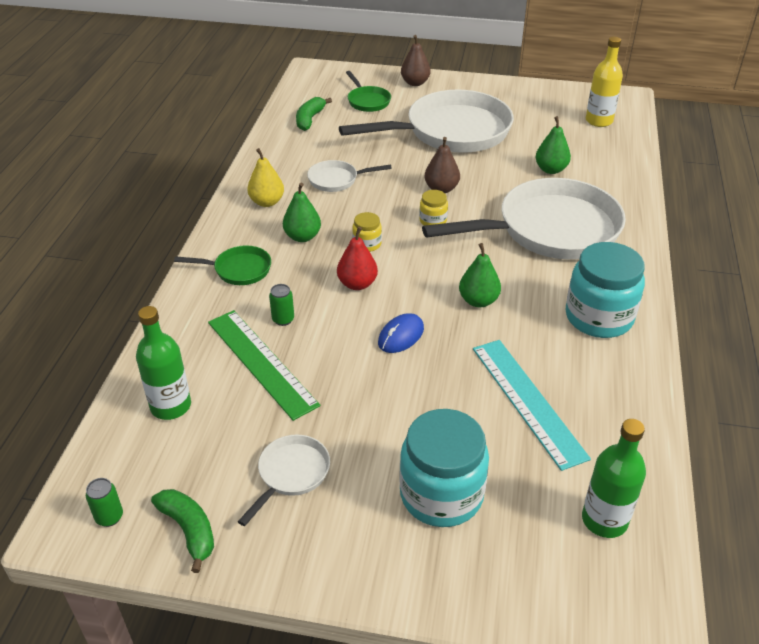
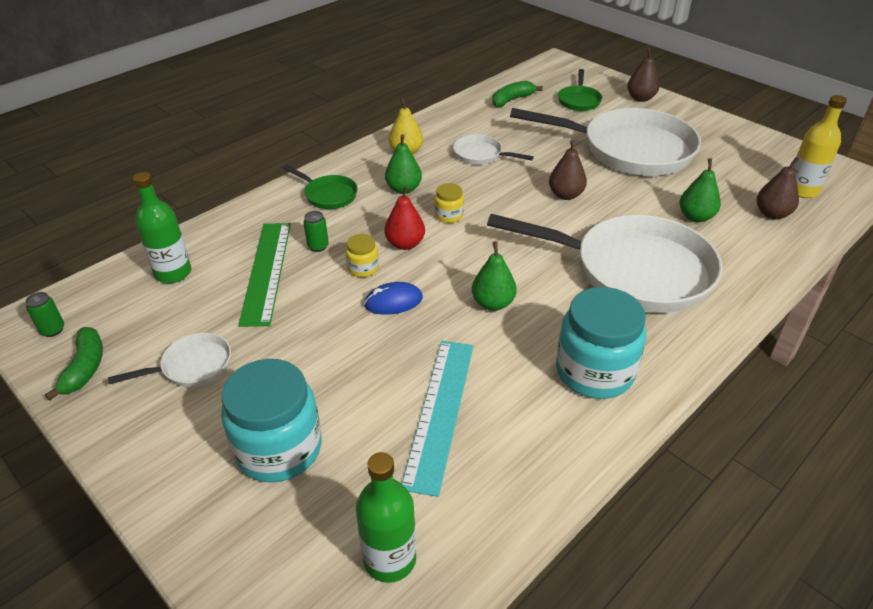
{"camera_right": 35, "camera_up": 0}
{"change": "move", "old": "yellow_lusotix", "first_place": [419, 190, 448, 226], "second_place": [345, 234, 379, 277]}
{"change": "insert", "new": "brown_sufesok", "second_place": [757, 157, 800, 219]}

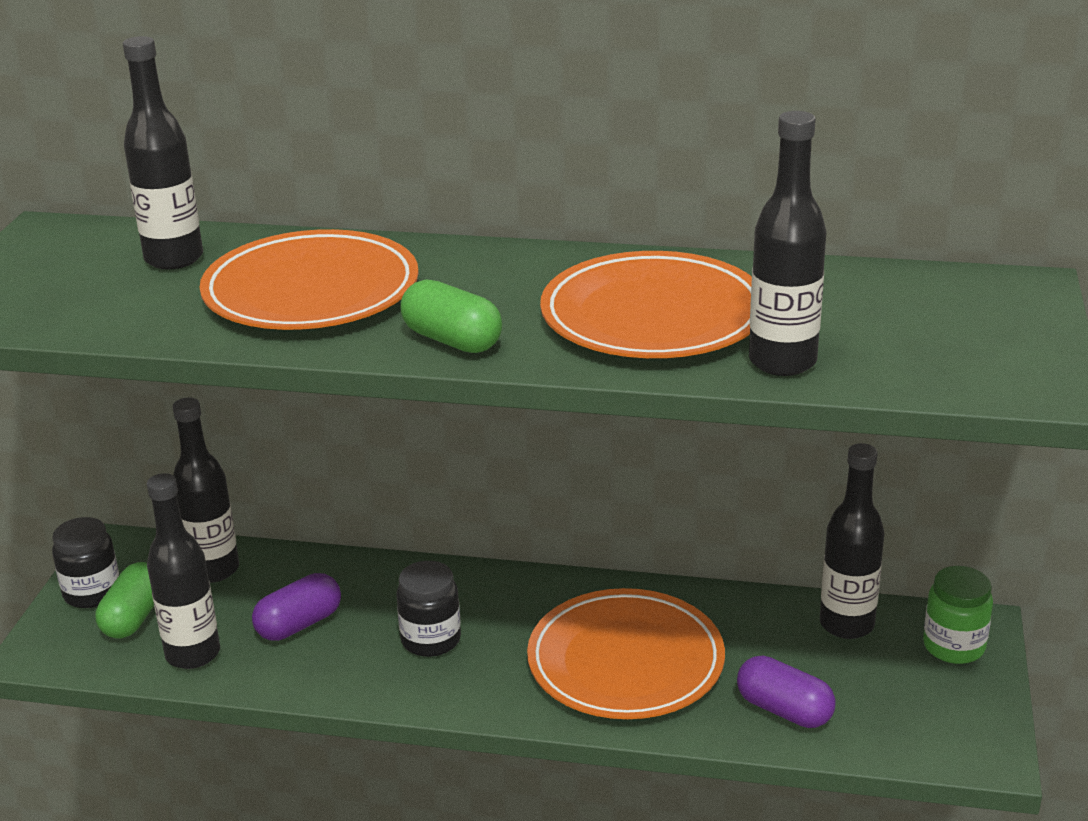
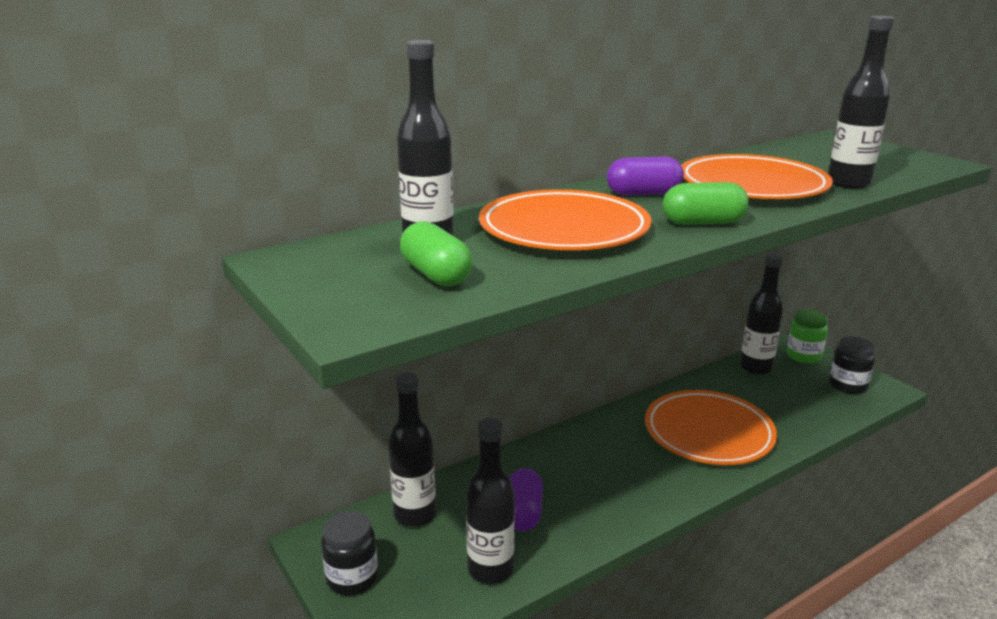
{"camera_right": -45, "camera_up": -5}
{"change": "move", "old": "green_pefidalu", "first_place": [95, 562, 154, 638], "second_place": [400, 221, 472, 286]}
{"change": "move", "old": "purple_pefidalu", "first_place": [737, 656, 835, 728], "second_place": [607, 156, 684, 195]}
{"change": "move", "old": "black_lusotix", "first_place": [396, 561, 461, 657], "second_place": [829, 336, 875, 394]}

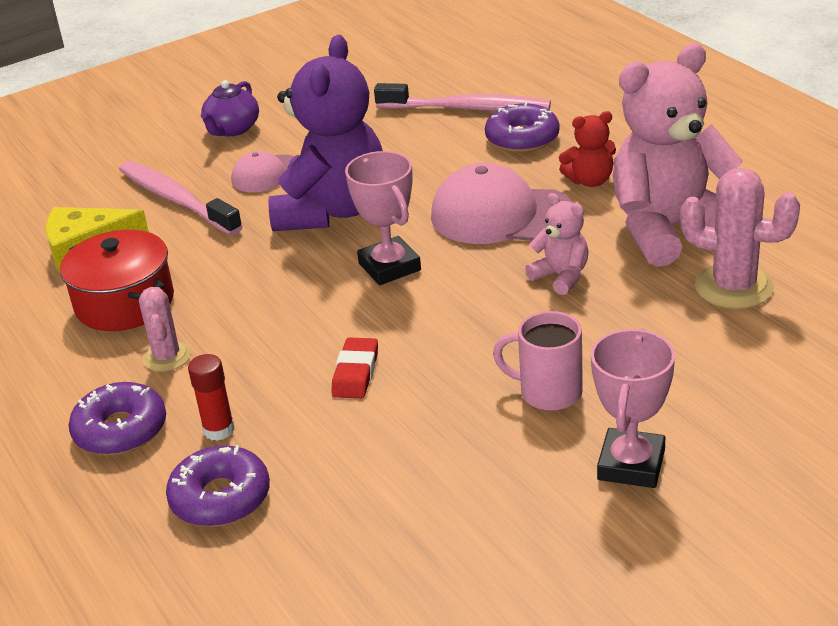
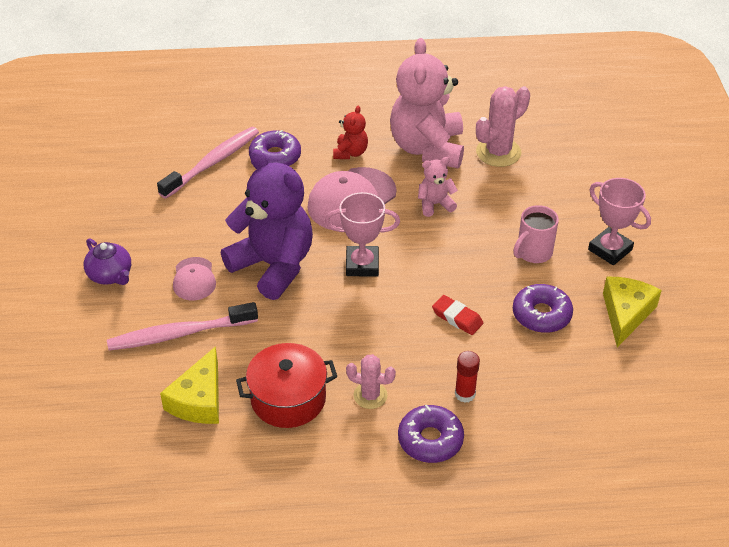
{"camera_right": -65, "camera_up": 10}
{"change": "move", "old": "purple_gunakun", "first_place": [166, 445, 270, 527], "second_place": [513, 284, 573, 333]}
{"change": "insert", "new": "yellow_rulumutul", "second_place": [603, 277, 662, 347]}

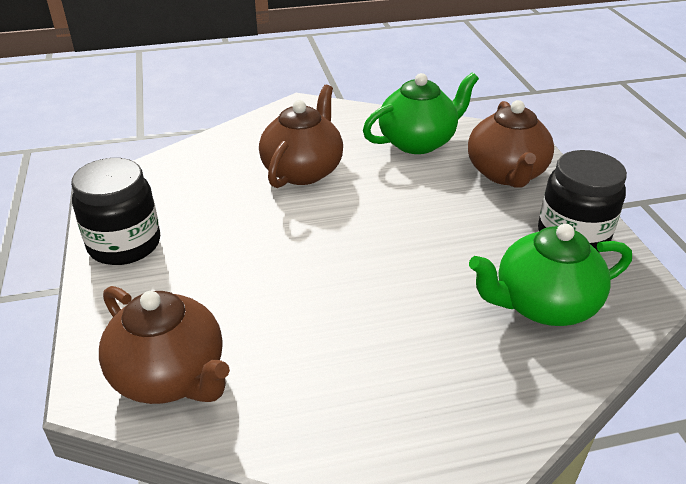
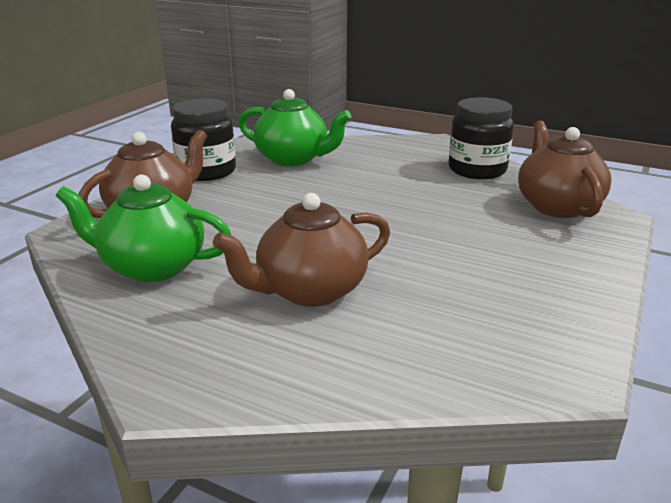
{"camera_right": -140, "camera_up": -10}
{"change": "move", "old": "black_lusotix", "first_place": [71, 158, 160, 265], "second_place": [449, 97, 514, 179]}

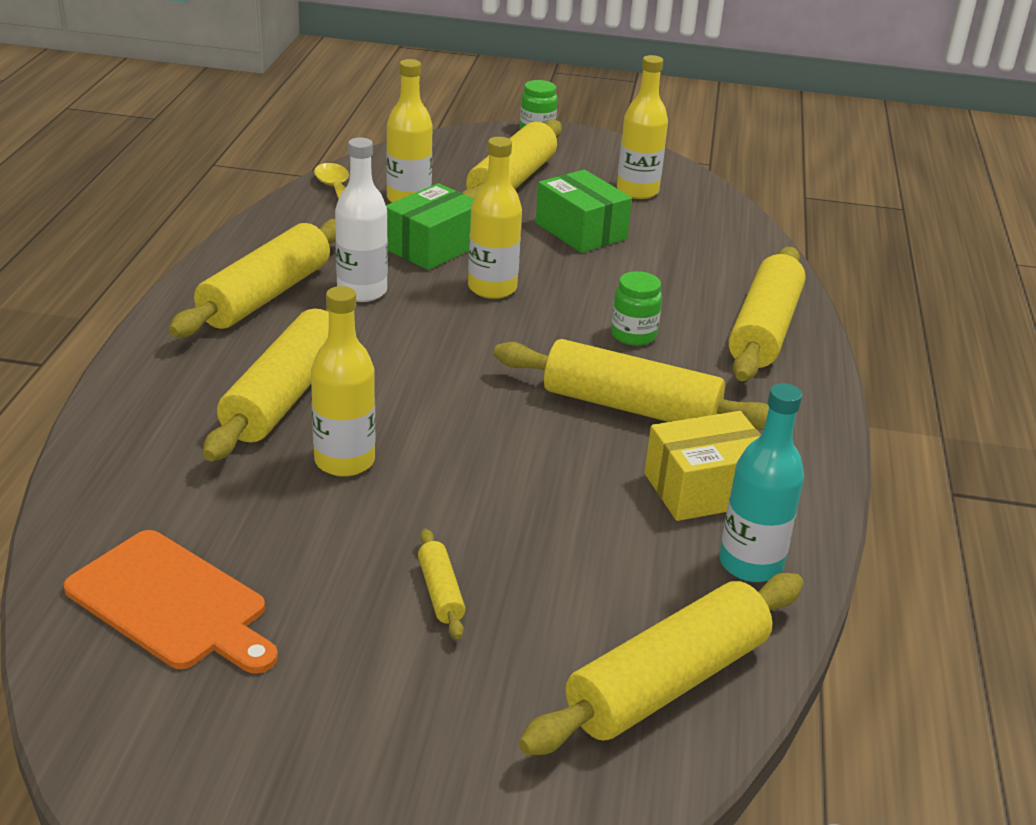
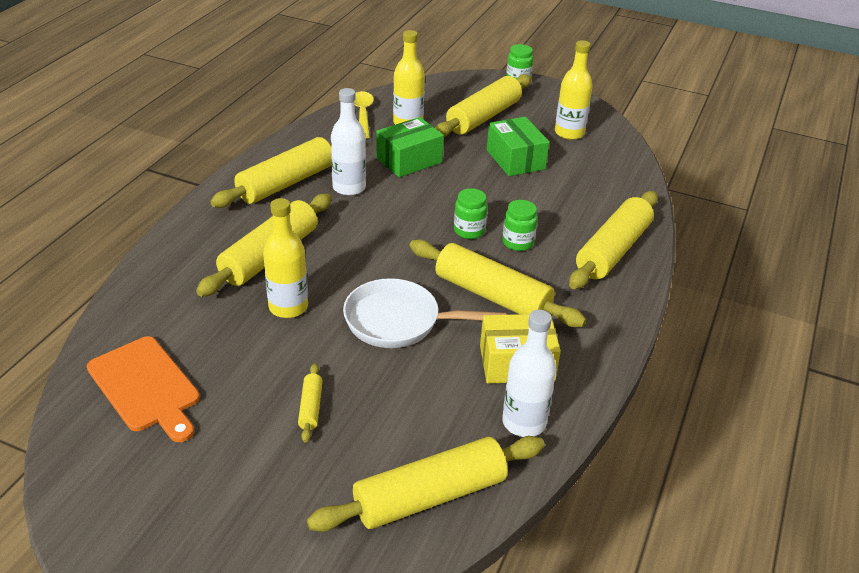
{"camera_right": 15, "camera_up": 5}
{"change": "insert", "new": "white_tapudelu", "second_place": [343, 278, 507, 348]}
{"change": "insert", "new": "green_lusotix", "second_place": [454, 188, 488, 239]}
{"change": "recolor", "old": "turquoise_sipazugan", "new": "white_sipazugan", "first_place": [719, 383, 804, 582], "second_place": [502, 310, 556, 437]}
{"change": "delete", "old": "yellow_sipazugan", "first_place": [468, 137, 522, 299]}

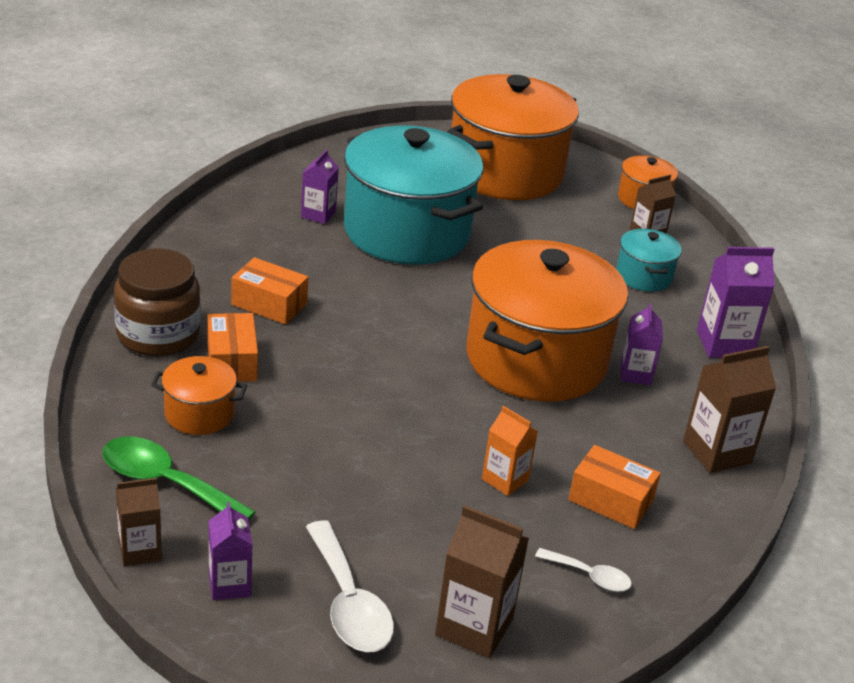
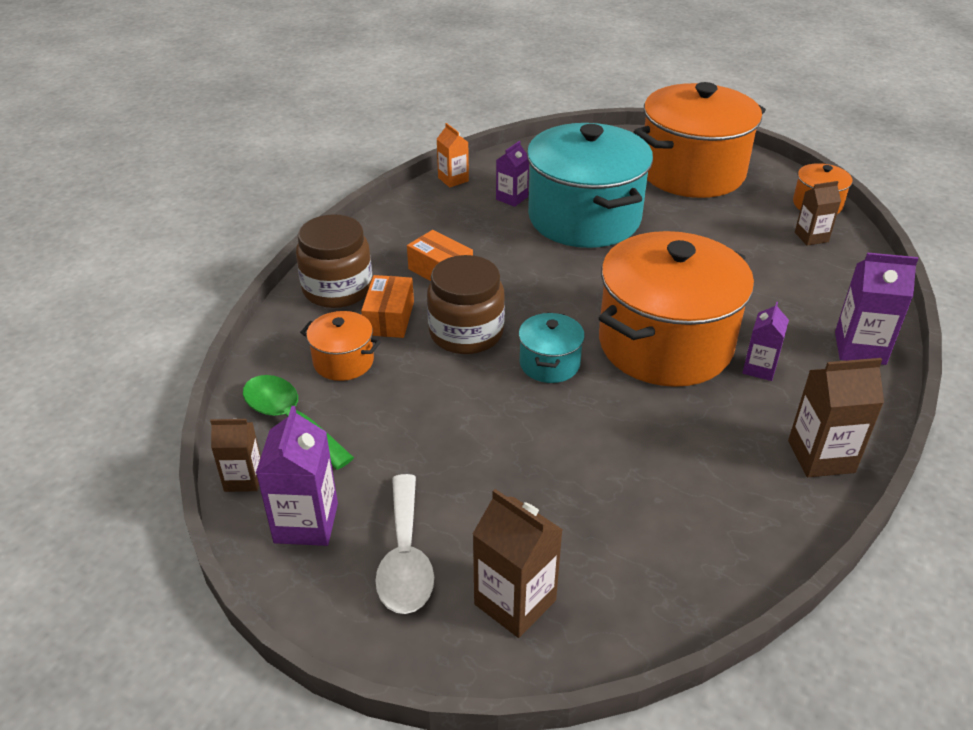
{"camera_right": 20, "camera_up": 5}
{"change": "resize", "old": "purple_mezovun", "first_place": [209, 502, 252, 600], "second_place": [256, 406, 338, 546], "factor": 1.56}
{"change": "insert", "new": "brown_lusotix", "second_place": [427, 255, 505, 354]}
{"change": "move", "old": "orange_mezovun", "first_place": [482, 406, 538, 496], "second_place": [437, 123, 469, 187]}
{"change": "move", "old": "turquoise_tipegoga", "first_place": [616, 229, 682, 292], "second_place": [519, 313, 585, 383]}
{"change": "delete", "old": "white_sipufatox", "first_place": [535, 548, 632, 592]}
{"change": "delete", "old": "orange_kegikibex", "first_place": [568, 445, 661, 529]}

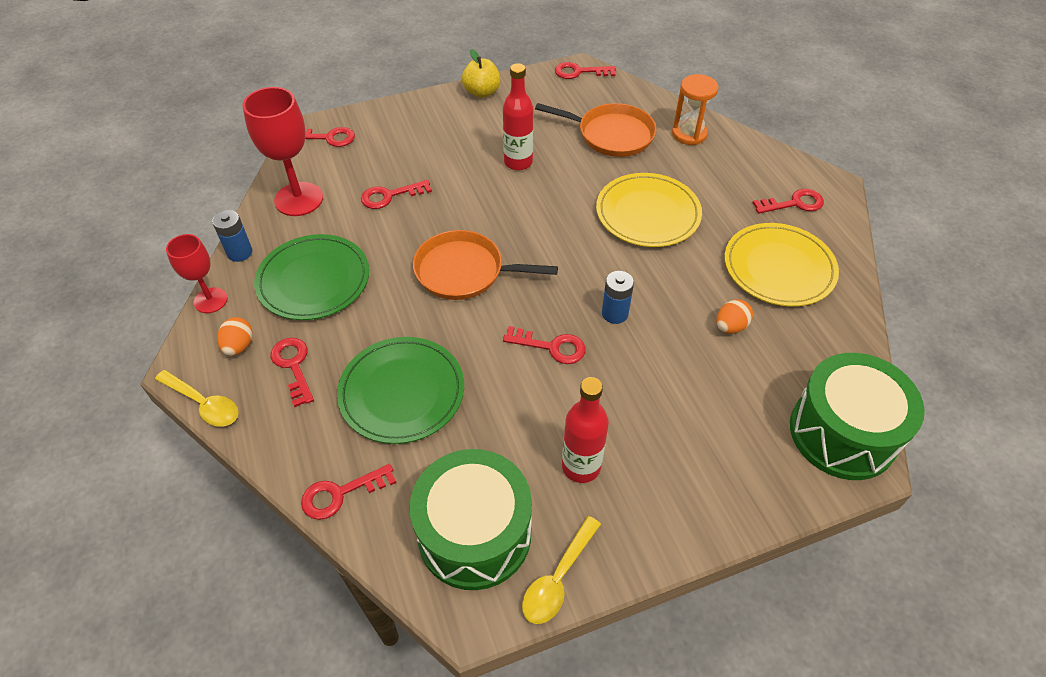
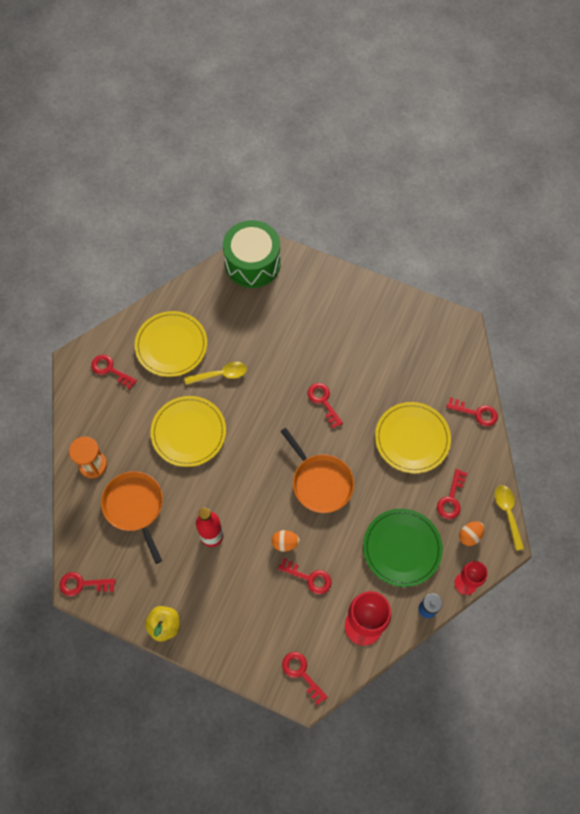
{"camera_right": -135, "camera_up": 15}
{"change": "rotate", "old": "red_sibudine", "first_place": [555, 62, 616, 79], "second_place": [59, 572, 115, 596], "degrees": 135}
{"change": "move", "old": "yellow_sipufatox", "first_place": [522, 516, 601, 624], "second_place": [184, 362, 247, 385]}
{"change": "move", "old": "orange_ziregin", "first_place": [716, 300, 753, 334], "second_place": [272, 530, 300, 551]}
{"change": "recolor", "old": "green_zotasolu", "new": "yellow_zotasolu", "first_place": [337, 337, 464, 444], "second_place": [375, 402, 451, 474]}
{"change": "delete", "old": "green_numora", "first_place": [409, 449, 532, 590]}
{"change": "delete", "old": "red_sipazugan", "first_place": [562, 377, 609, 483]}
{"change": "delete", "old": "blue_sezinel", "first_place": [602, 271, 634, 324]}

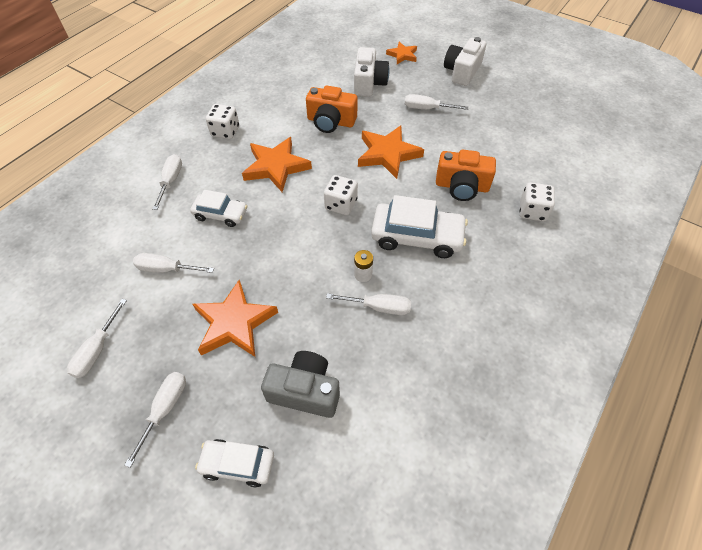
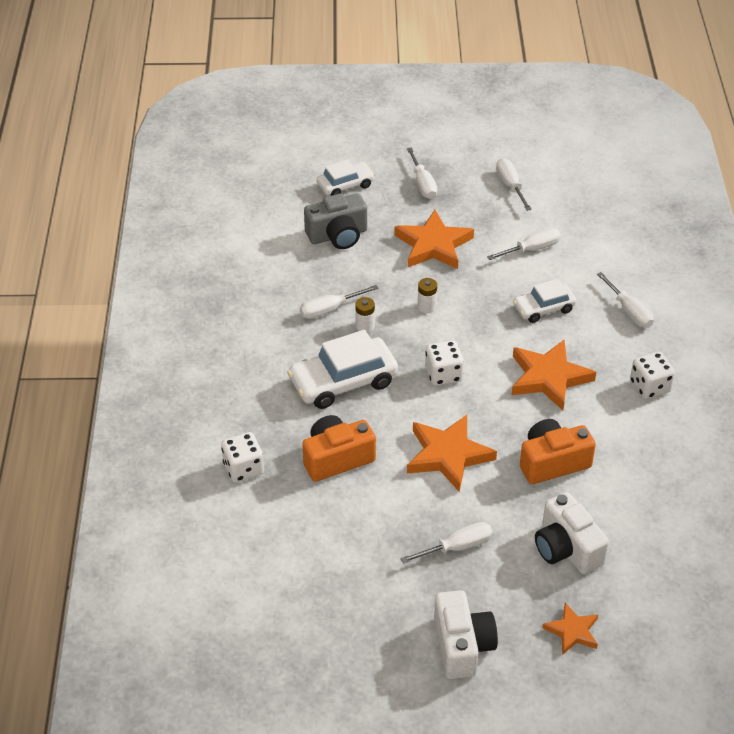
{"camera_right": 145, "camera_up": -10}
{"change": "insert", "new": "white_sezinel", "second_place": [418, 278, 437, 313]}

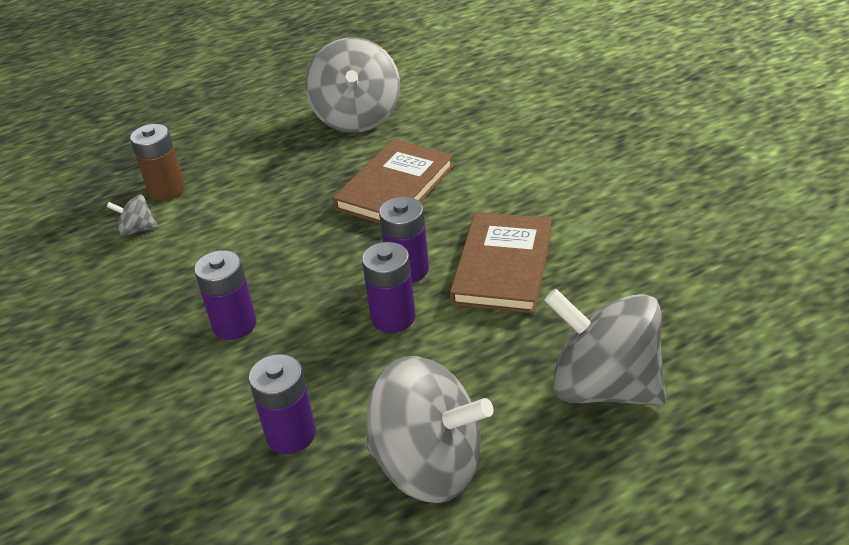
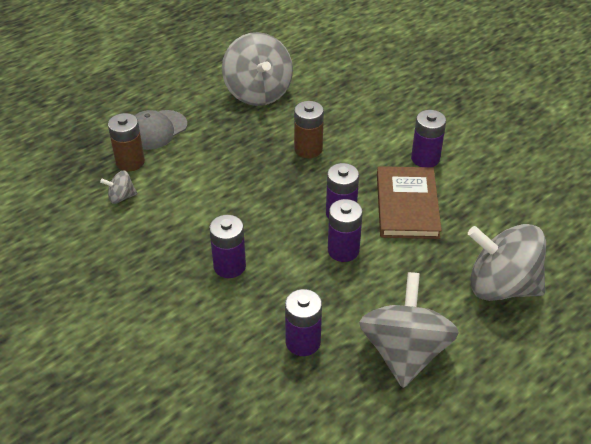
{"camera_right": -15, "camera_up": 5}
{"change": "insert", "new": "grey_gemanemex", "second_place": [134, 110, 187, 150]}
{"change": "replace", "old": "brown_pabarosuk", "new": "brown_sezinel", "first_place": [333, 139, 454, 224], "second_place": [294, 101, 324, 158]}
{"change": "rotate", "old": "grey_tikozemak", "first_place": [366, 356, 494, 503], "second_place": [359, 272, 459, 388], "degrees": -90}
{"change": "insert", "new": "purple_sezinel", "second_place": [411, 110, 446, 167]}

